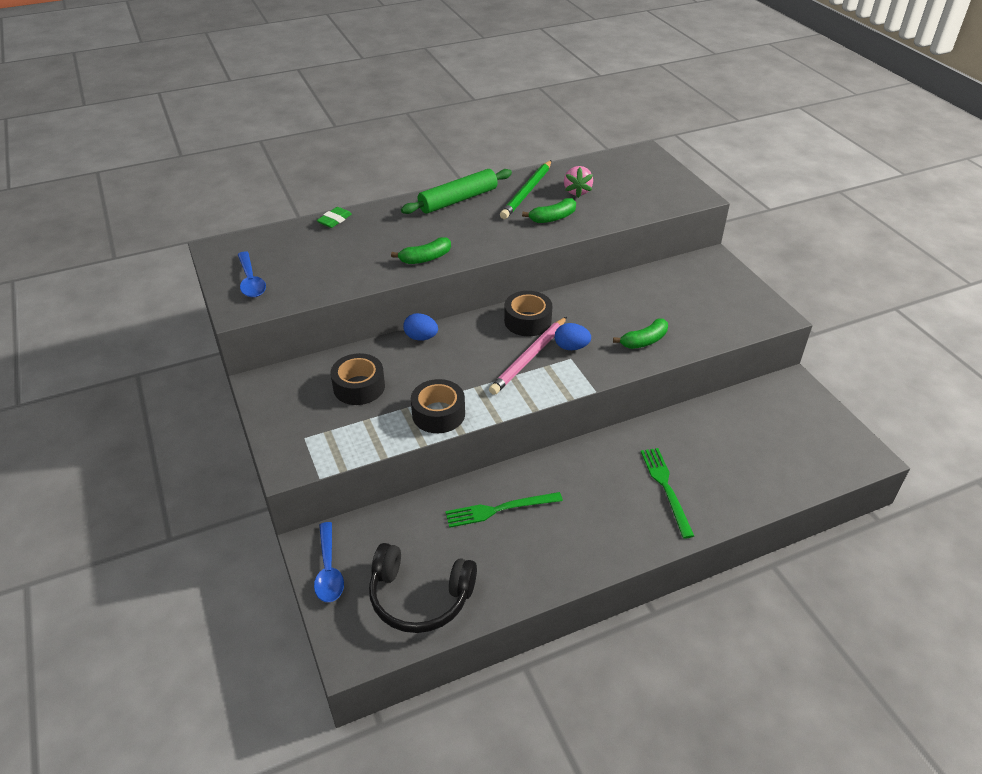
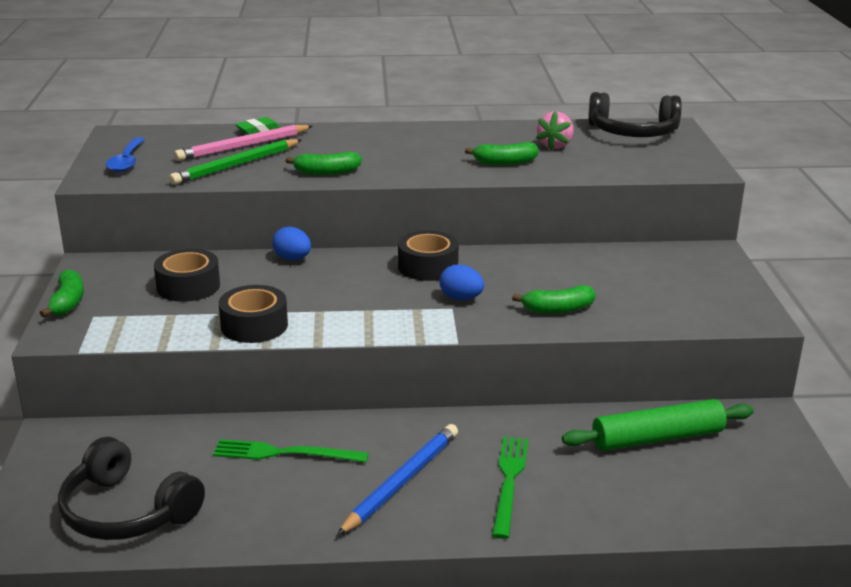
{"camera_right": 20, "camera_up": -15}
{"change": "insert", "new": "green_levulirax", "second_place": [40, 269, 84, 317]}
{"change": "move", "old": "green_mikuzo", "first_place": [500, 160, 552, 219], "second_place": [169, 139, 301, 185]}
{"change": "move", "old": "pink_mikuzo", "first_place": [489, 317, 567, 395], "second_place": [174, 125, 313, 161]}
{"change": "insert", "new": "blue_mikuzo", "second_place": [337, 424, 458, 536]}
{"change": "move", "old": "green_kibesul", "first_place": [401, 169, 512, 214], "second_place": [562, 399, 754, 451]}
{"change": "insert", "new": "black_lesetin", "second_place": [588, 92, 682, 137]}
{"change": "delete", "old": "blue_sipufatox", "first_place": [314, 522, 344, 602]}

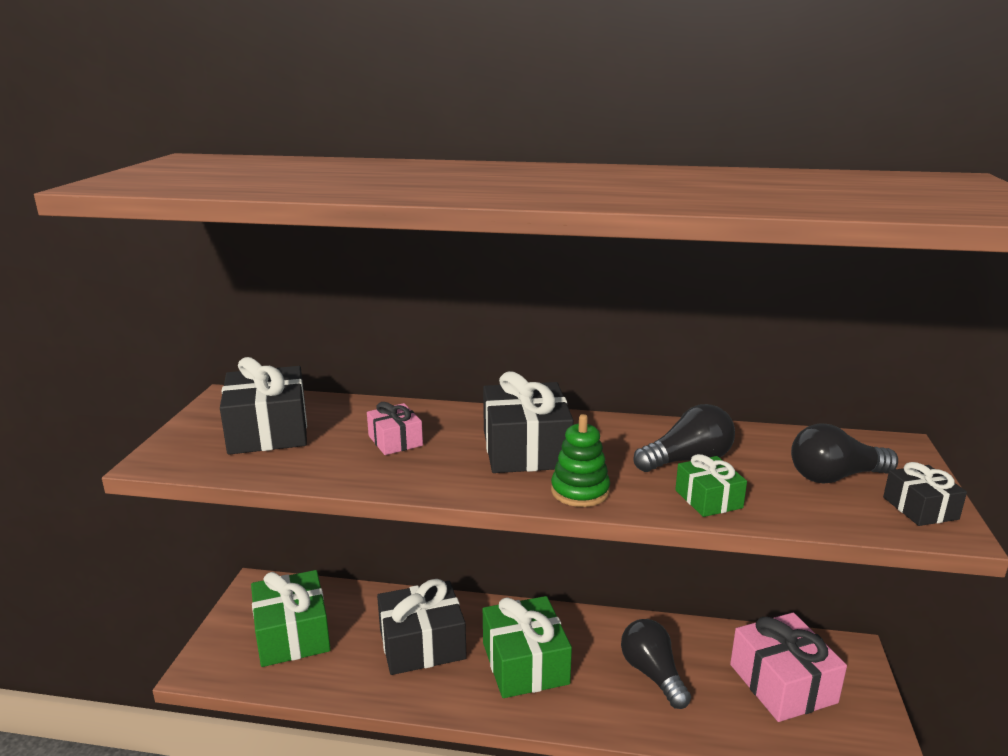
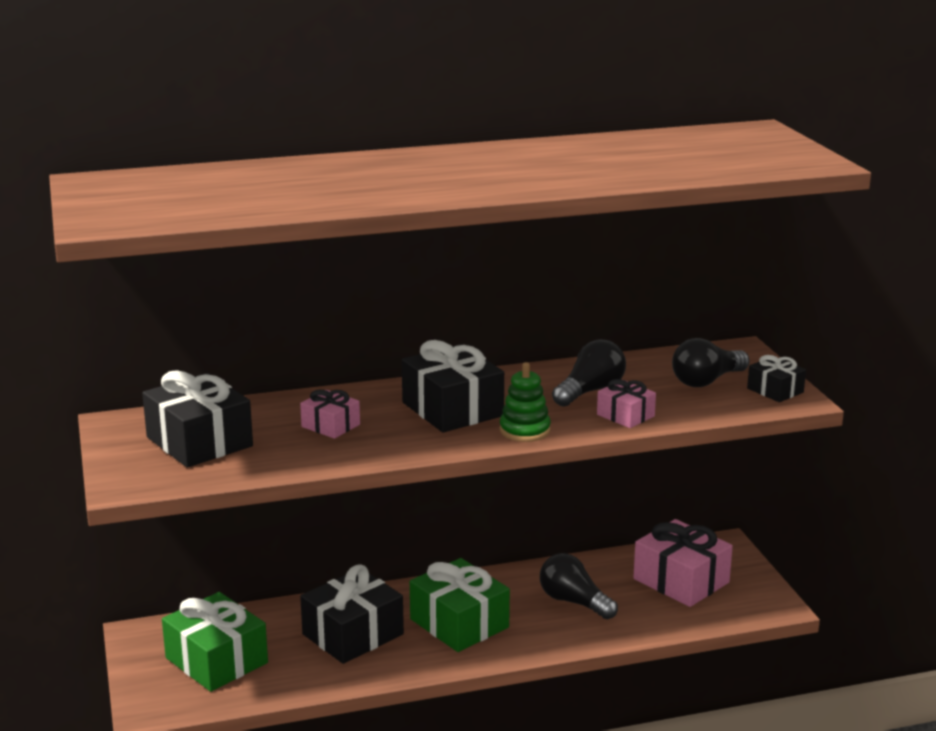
{"camera_right": -25, "camera_up": 0}
{"change": "recolor", "old": "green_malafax", "new": "pink_malafax", "first_place": [675, 454, 747, 517], "second_place": [597, 379, 656, 428]}

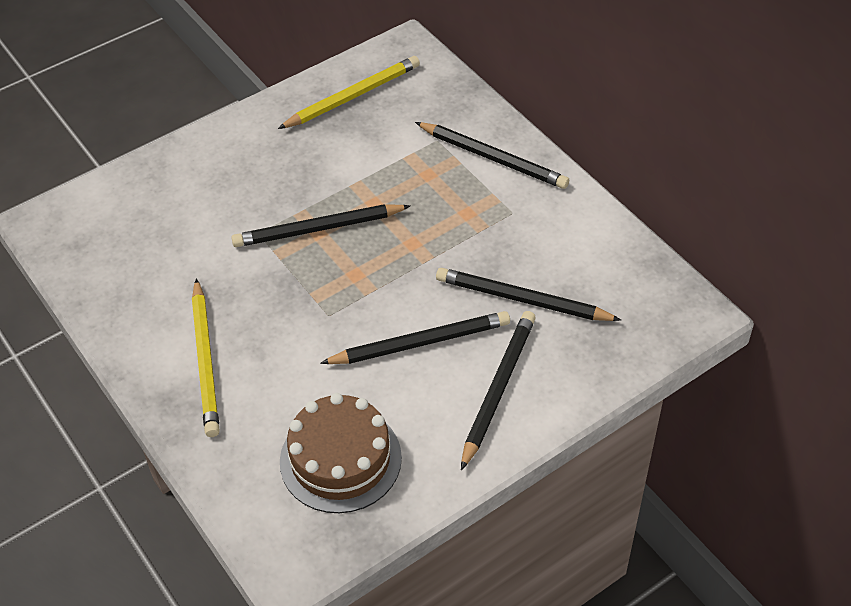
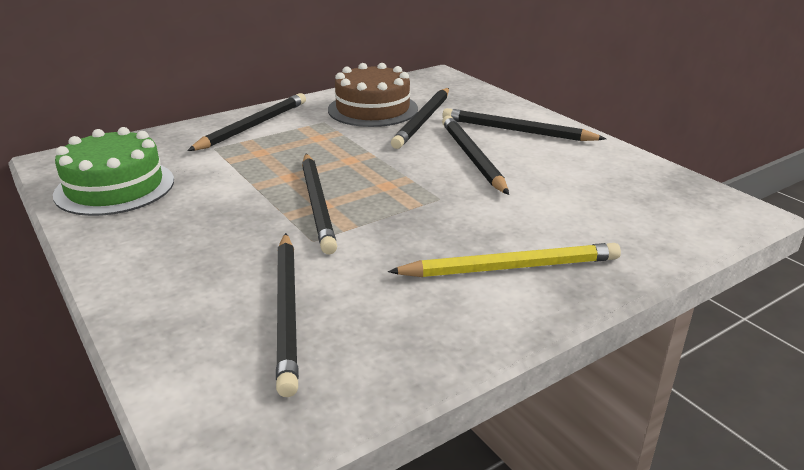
{"camera_right": -90, "camera_up": -20}
{"change": "replace", "old": "yellow_mikuzo", "new": "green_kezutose", "first_place": [278, 56, 420, 129], "second_place": [53, 127, 174, 216]}
{"change": "insert", "new": "black_mikuzo", "second_place": [276, 233, 299, 397]}
{"change": "move", "old": "brown_kezutose", "first_place": [280, 393, 402, 513], "second_place": [328, 63, 418, 127]}

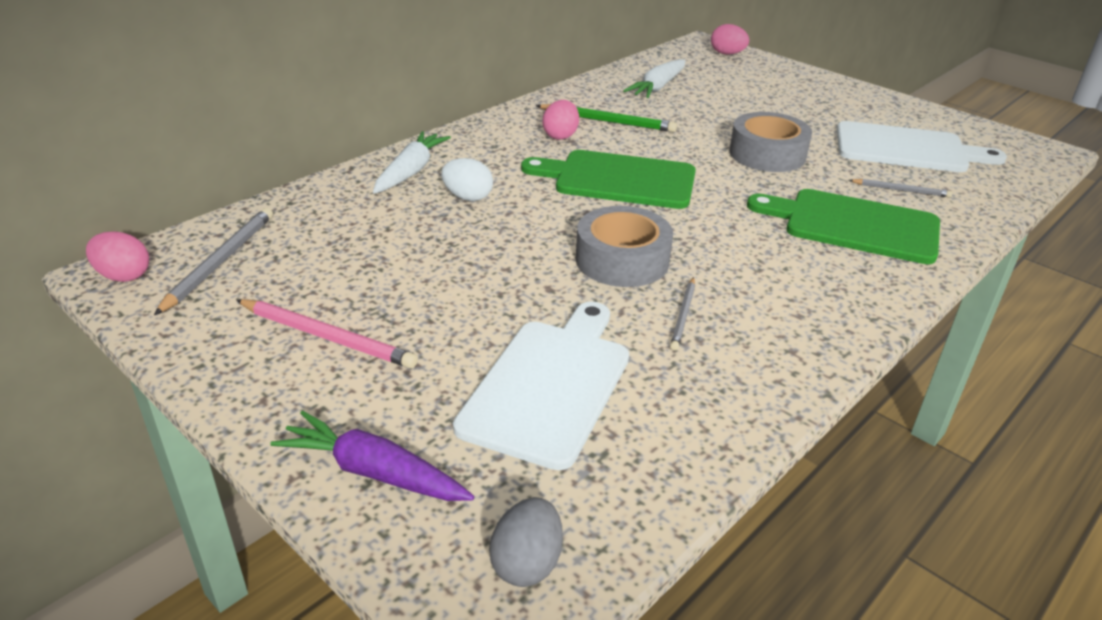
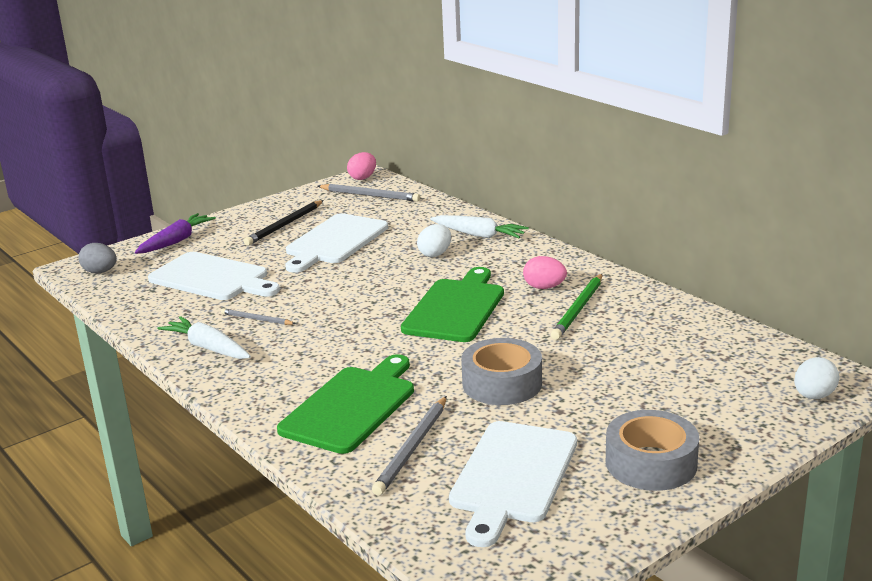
{"camera_right": 100, "camera_up": -10}
{"change": "move", "old": "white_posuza", "first_place": [623, 59, 686, 98], "second_place": [158, 316, 251, 359]}
{"change": "recolor", "old": "pink_mikuzo", "new": "black_mikuzo", "first_place": [236, 299, 418, 369], "second_place": [244, 200, 324, 246]}
{"change": "insert", "new": "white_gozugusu", "second_place": [285, 213, 388, 273]}
{"change": "resize", "old": "grey_mikuzo", "first_place": [849, 179, 953, 198], "second_place": [372, 396, 447, 495], "factor": 1.66}
{"change": "move", "old": "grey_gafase", "first_place": [576, 206, 673, 287], "second_place": [606, 410, 699, 491]}
{"change": "recolor", "old": "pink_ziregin", "new": "white_ziregin", "first_place": [711, 24, 749, 55], "second_place": [794, 357, 839, 399]}

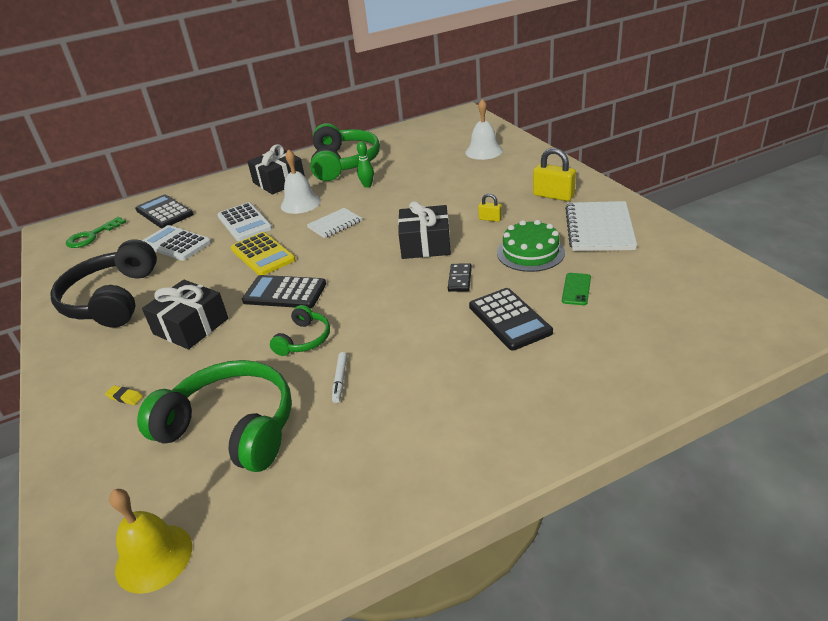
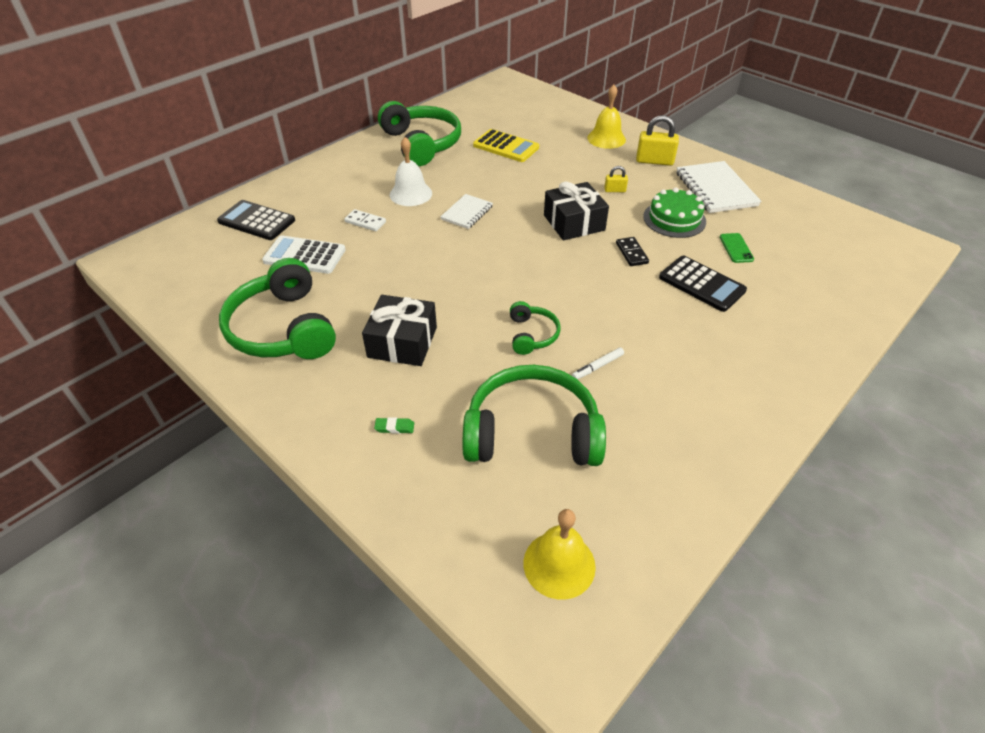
{"camera_right": -25, "camera_up": 10}
{"change": "recolor", "old": "black_lesetin", "new": "green_lesetin", "first_place": [50, 240, 157, 327], "second_place": [219, 258, 336, 359]}
{"change": "replace", "old": "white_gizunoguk", "new": "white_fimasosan", "first_place": [217, 202, 272, 241], "second_place": [344, 209, 386, 231]}
{"change": "recolor", "old": "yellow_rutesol", "new": "green_rutesol", "first_place": [105, 385, 143, 405], "second_place": [374, 417, 414, 434]}
{"change": "move", "old": "yellow_gizunoguk", "first_place": [231, 232, 296, 275], "second_place": [473, 129, 539, 162]}
{"change": "rotate", "old": "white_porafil", "first_place": [332, 352, 347, 403], "second_place": [572, 347, 624, 379], "degrees": 75}
{"change": "insert", "new": "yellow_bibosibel", "second_place": [587, 85, 626, 149]}
{"change": "delete", "old": "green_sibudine", "first_place": [66, 217, 126, 248]}
{"change": "delete", "old": "black_gizunoguk", "first_place": [242, 275, 326, 308]}
{"change": "delete", "old": "black_malafax", "first_place": [247, 144, 305, 195]}
{"change": "delete", "old": "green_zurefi", "first_place": [357, 142, 374, 188]}
{"change": "delete", "old": "white_bibosibel", "first_place": [465, 99, 503, 160]}

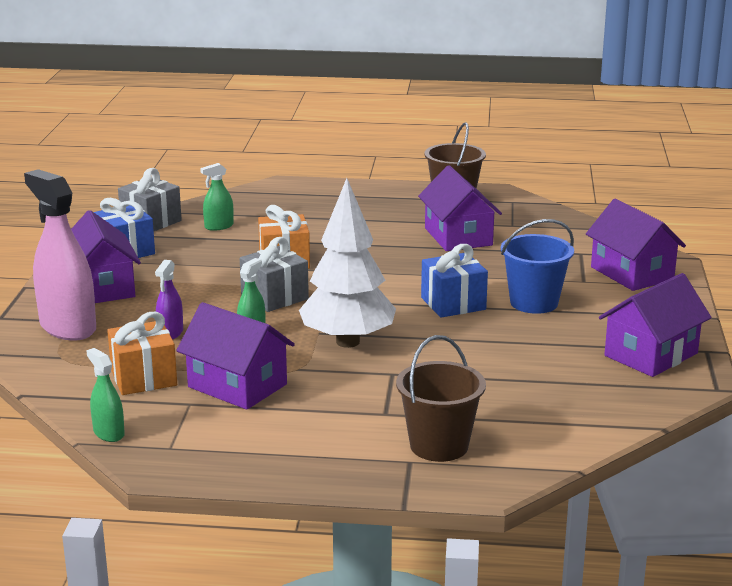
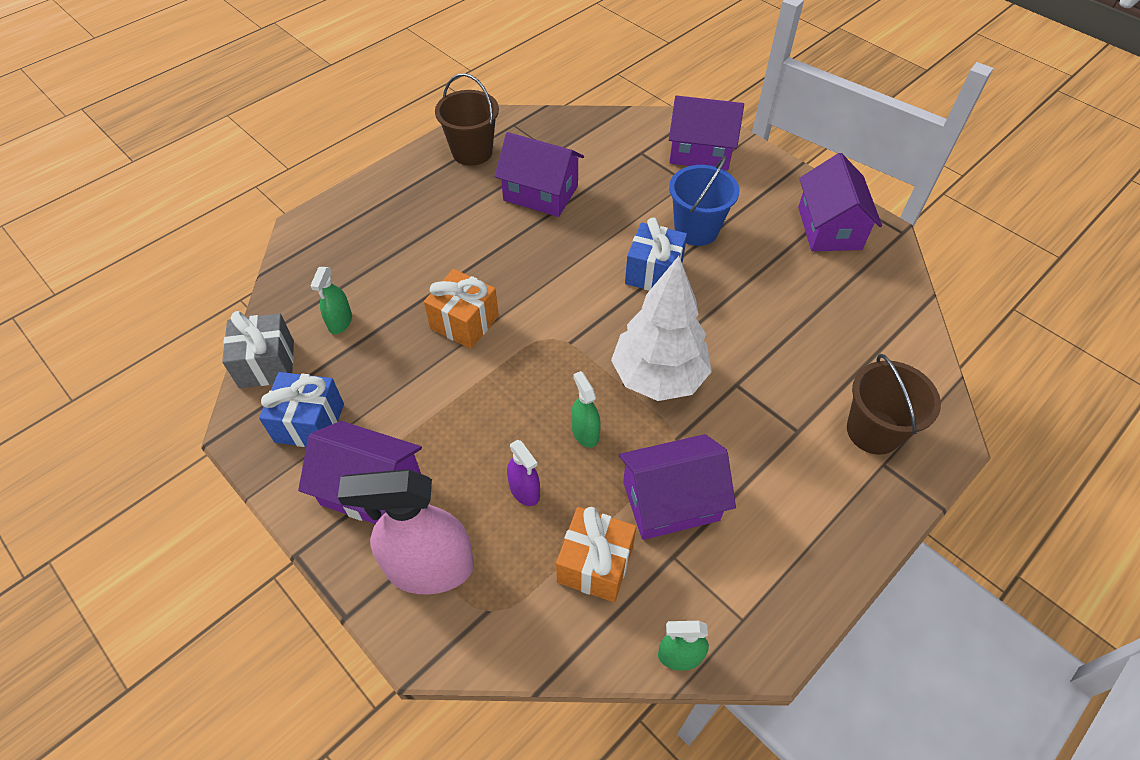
{"camera_right": -50, "camera_up": 30}
{"change": "delete", "old": "grey_malafax", "first_place": [240, 237, 309, 312]}

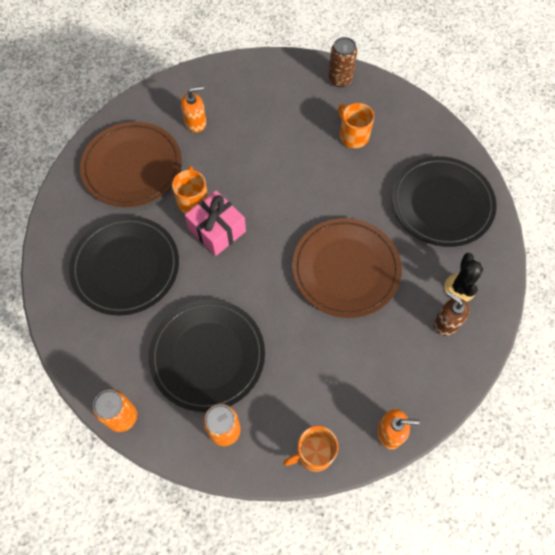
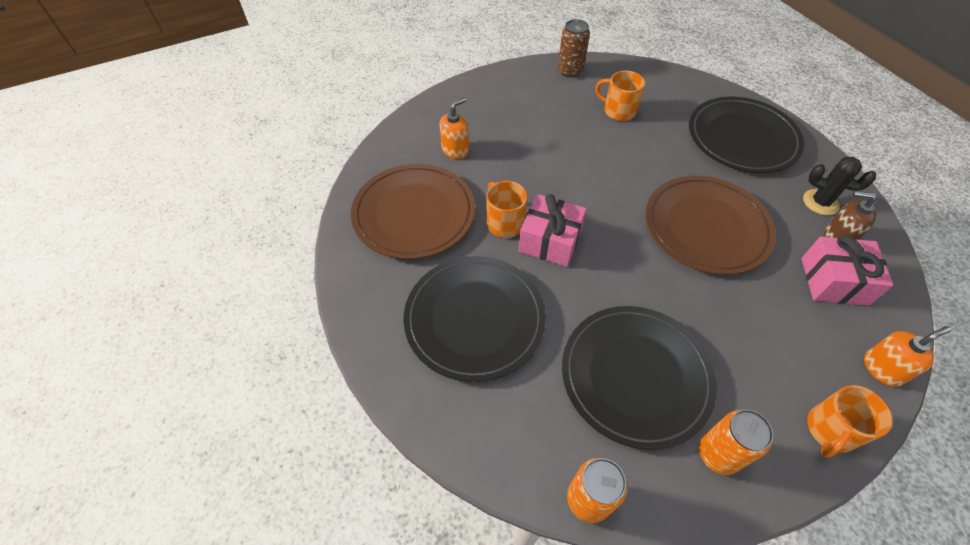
{"camera_right": -25, "camera_up": -10}
{"change": "insert", "new": "pink_malafax", "second_place": [801, 235, 893, 305]}
{"change": "rotate", "old": "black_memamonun", "first_place": [444, 253, 483, 302], "second_place": [803, 157, 876, 215], "degrees": -45}

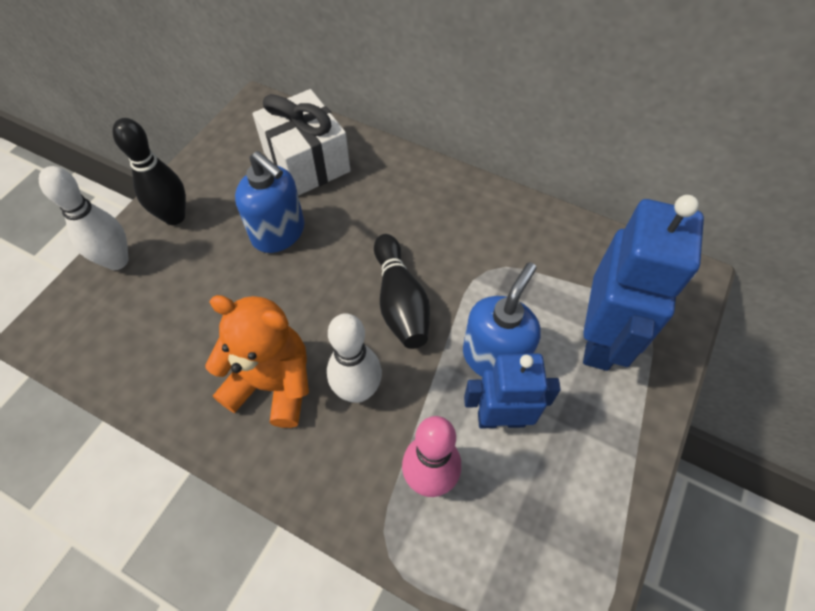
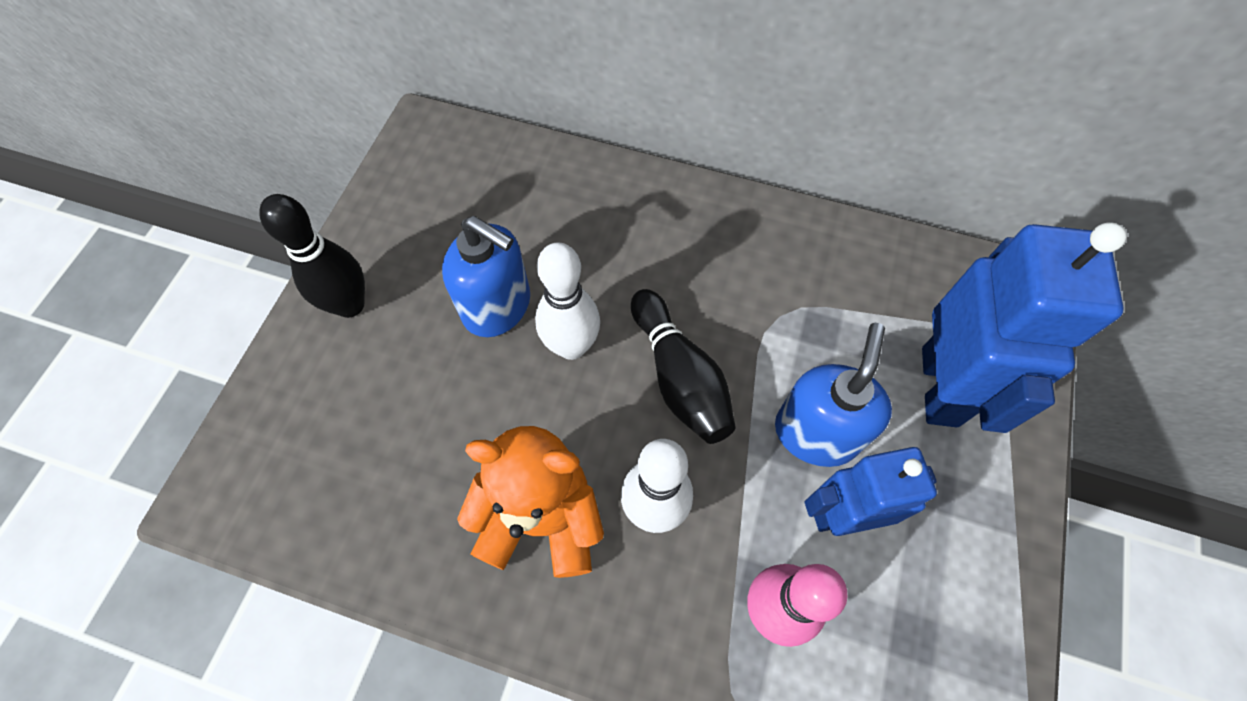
{"camera_right": -10, "camera_up": 5}
{"change": "move", "old": "white_zurefi", "first_place": [39, 166, 129, 270], "second_place": [535, 242, 600, 360]}
{"change": "delete", "old": "white_malafax", "first_place": [253, 89, 351, 196]}

